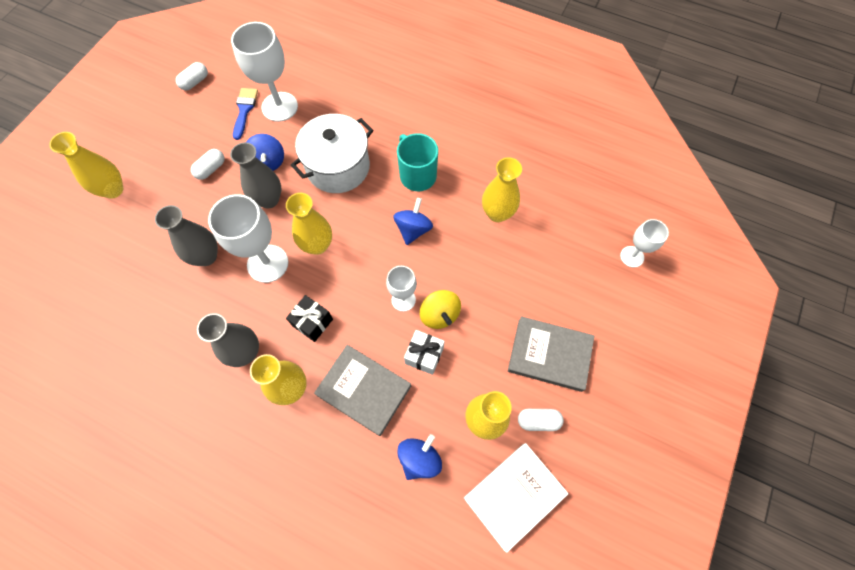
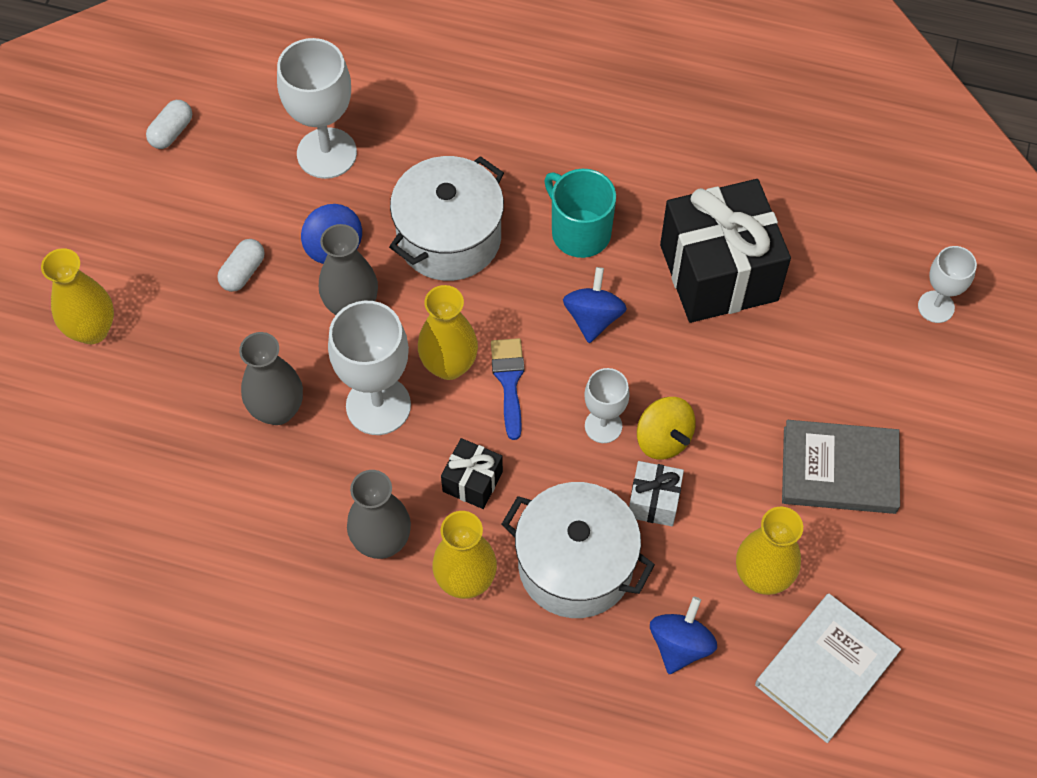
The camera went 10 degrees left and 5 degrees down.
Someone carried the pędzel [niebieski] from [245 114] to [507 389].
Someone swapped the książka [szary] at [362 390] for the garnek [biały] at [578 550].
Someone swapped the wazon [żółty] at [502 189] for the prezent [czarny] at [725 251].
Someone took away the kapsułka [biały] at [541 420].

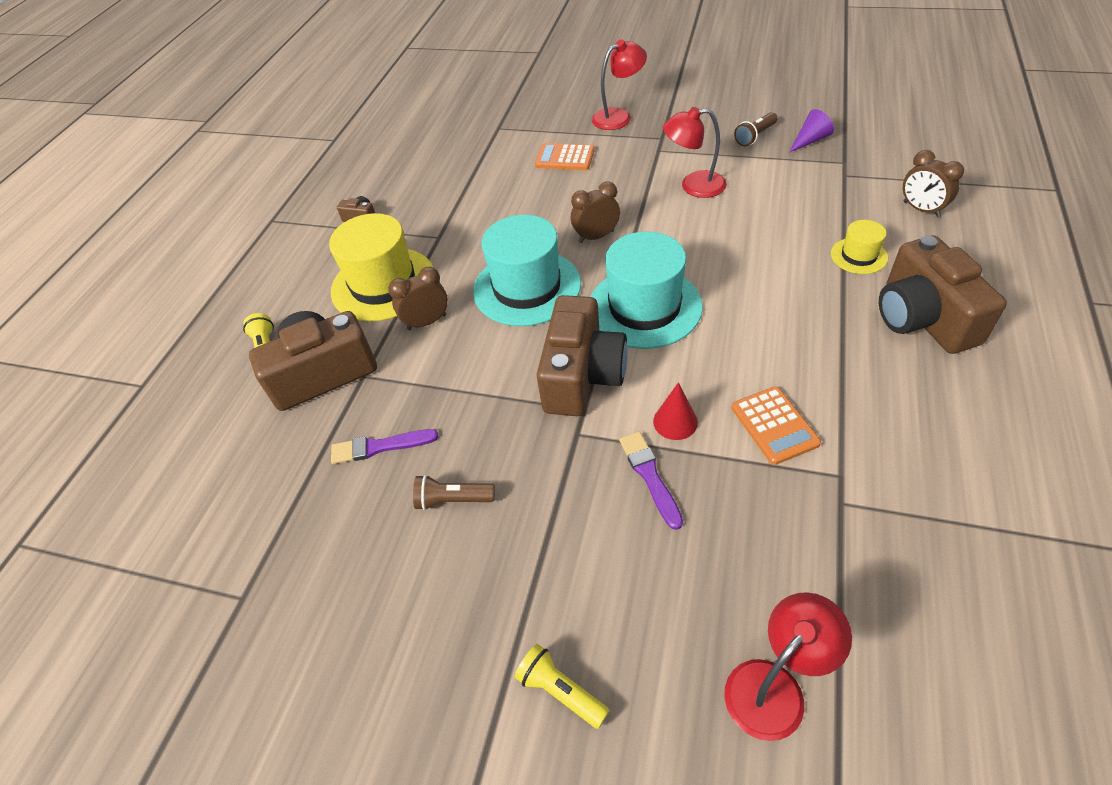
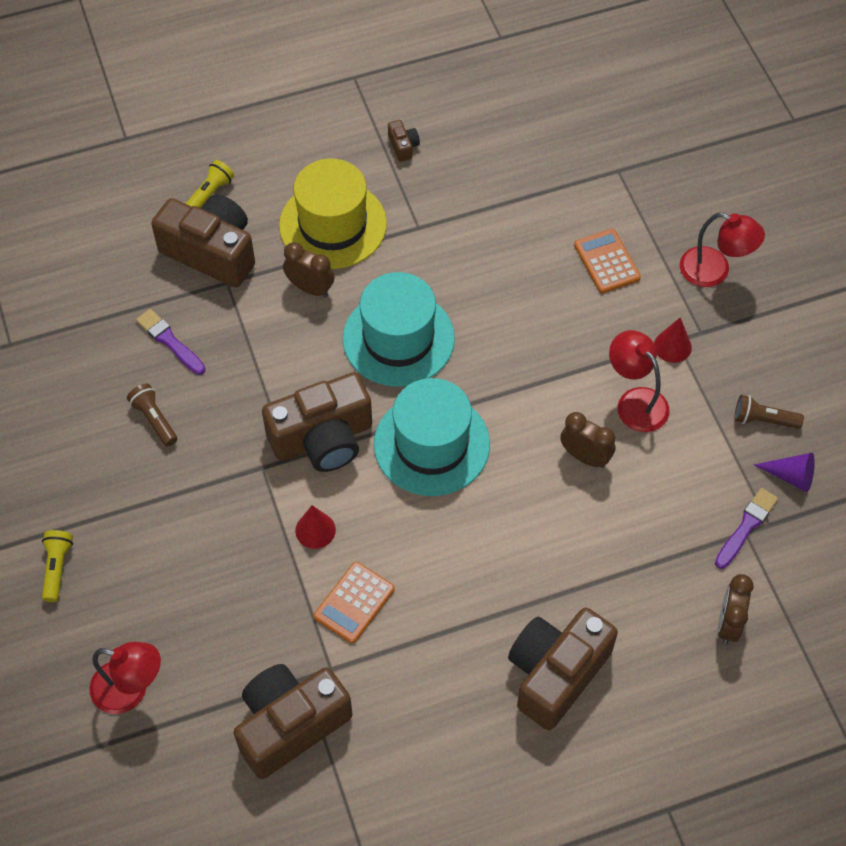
The camera went 50 degrees right and 10 degrees up.
Someone carried the budzik [brązowy] from [595 212] to [587 440].
Someone carried the pędzel [fioletowy] from [651 481] to [746 528].
Someone took away the kapelusz [żółty] at [859 247].
Someone put down the aparat fotograficzny [brązowy] at [292 721].
Someone put down the stożek [czerwony] at [673 340].

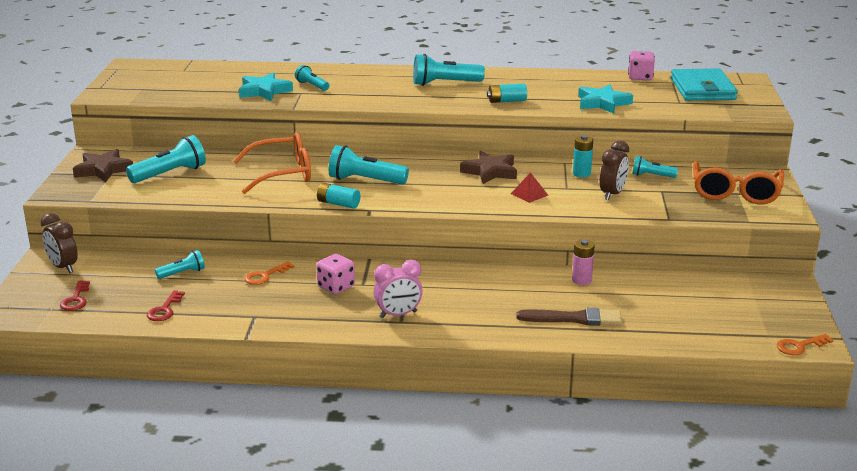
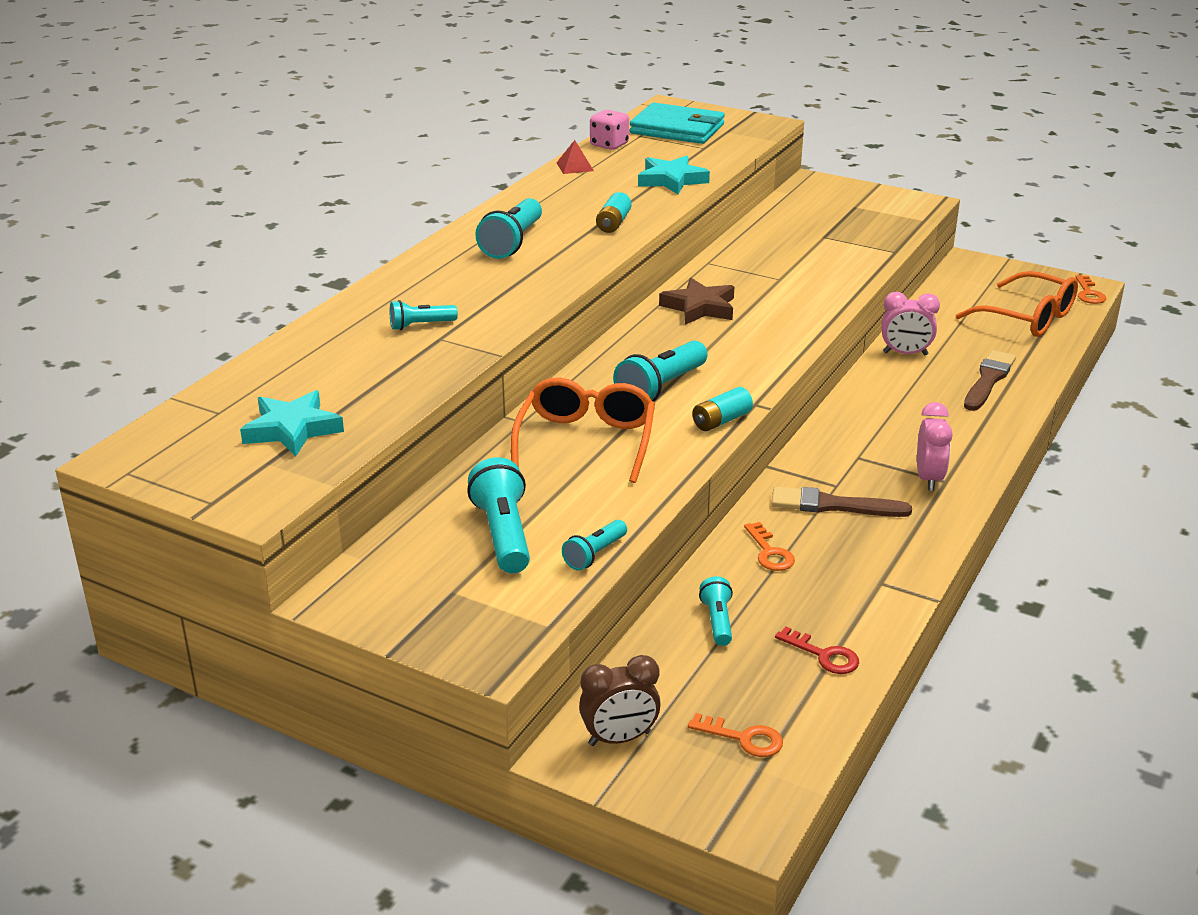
The camera went 65 degrees left and 5 degrees up.
Someone repainted the klucz [czerwony] at [75 296], which became the klucz [pomarańczowy] at [735 735].
Someone took away the gwiazda [brązowy] at [103 165].
Someone carried the gwiazda [turkusowy] from [266 86] to [292 423].
Someone swapped the kostka do gry [różowy] at [335 274] for the pędzel [brązowy] at [842 502].
Someone carried the piramida [czerwony] from [530 187] to [575 157].
Someone swapped the bateria [różowy] at [583 262] for the budzik [różowy] at [910 323].
Someone took away the bateria [turkusowy] at [583 156].
Someone took away the budzik [brązowy] at [614 170].
Someone carried the latarka [turkusowy] from [655 167] to [594 545].
Someone carried the okulary [pomarańczowy] from [738 182] to [1016 304].

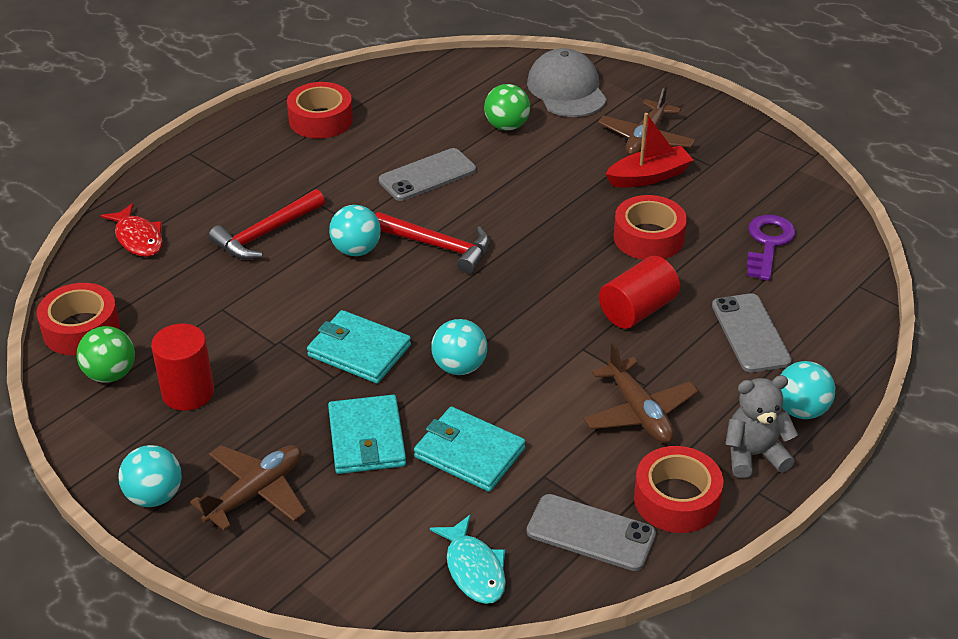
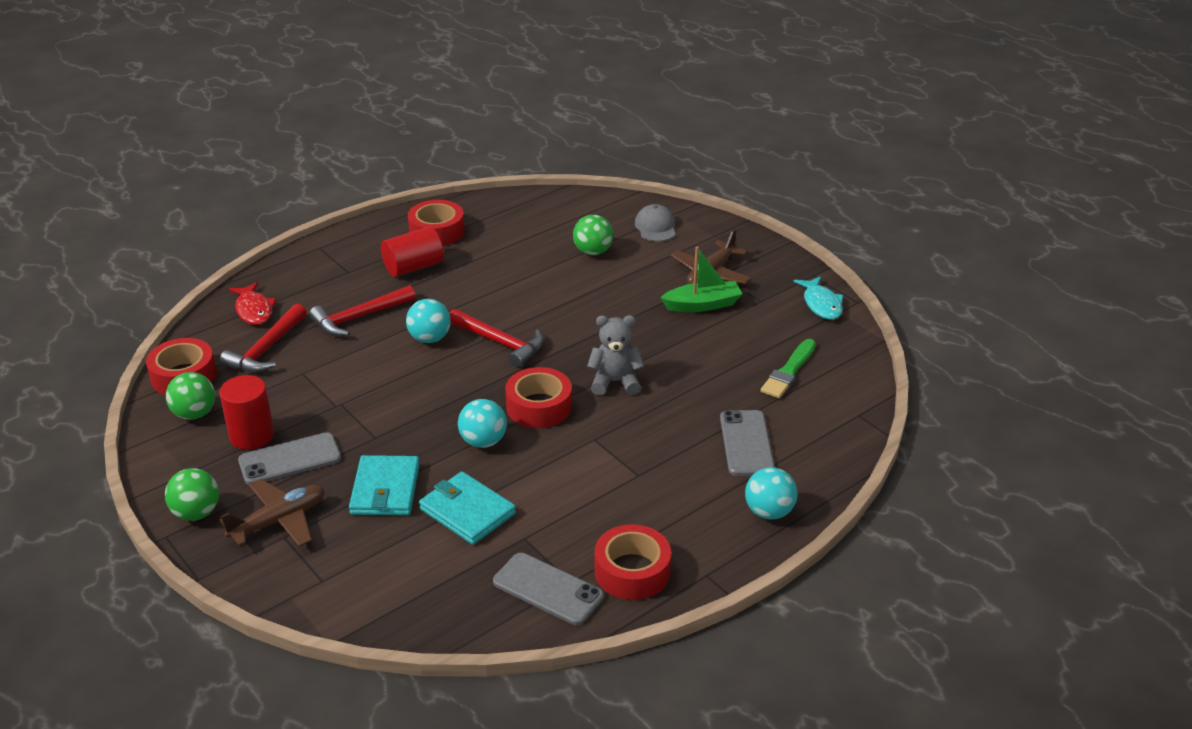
The camera went 10 degrees right and 5 degrees down.
Someone repainted the piłka [turkusowy] at [150 476], which became the piłka [zielony] at [192 494].
Someone took away the portfel [turkusowy] at [359 346].
Someone carried the telefon [szary] from [427 174] to [289 458].
Someone carried the ryba [turkusowy] from [468 559] to [818 298].
Someone scaled the czapka [szary] at [567 82] by 0.63.
Someone took away the samolot [brązowy] at [641 393].
Someone carried the walec [czerwony] from [639 292] to [412 252].
Someone repainted the łódka [czerwony] at [649 150], which became the łódka [zielony] at [701 279].
Someone carried the taśma klejąca [czerwony] from [650 227] to [538 397].
Someone carried the miś [szary] from [761 426] to [616 355].
Someone swapped the klucz [fioletowy] at [771 248] for the pędzel [zielony] at [788 368].
Someone put down the młotek [czerwony] at [263 338].

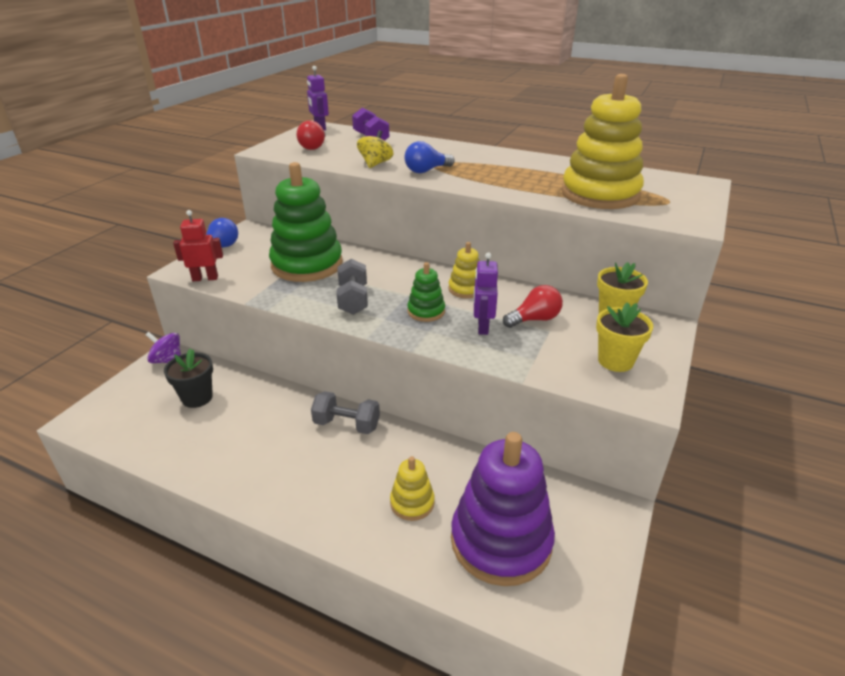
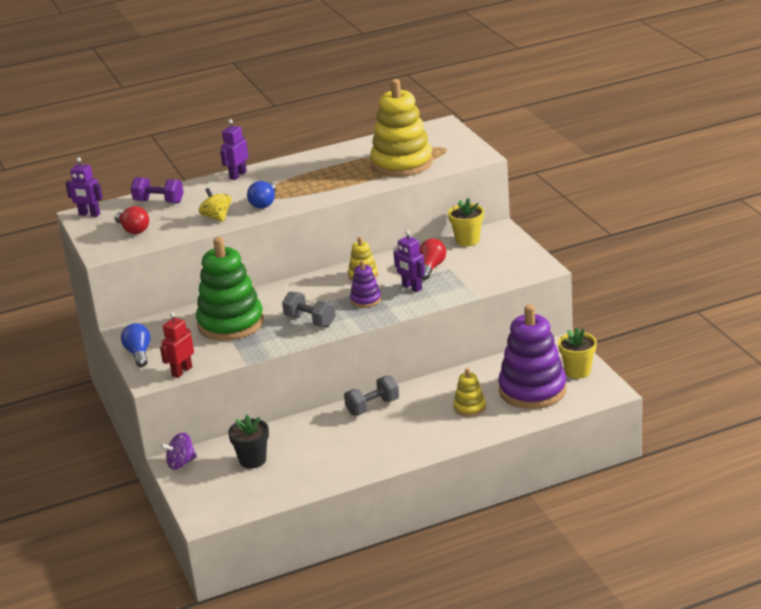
The camera went 45 degrees left and 5 degrees down.
Someone repainted the zabawka nakładanka [zielony] at [426 292], which became the zabawka nakładanka [fioletowy] at [365 284].
Someone carried the doniczka [żółty] from [624 337] to [577 353].
Someone put down the robot [fioletowy] at [234 149].

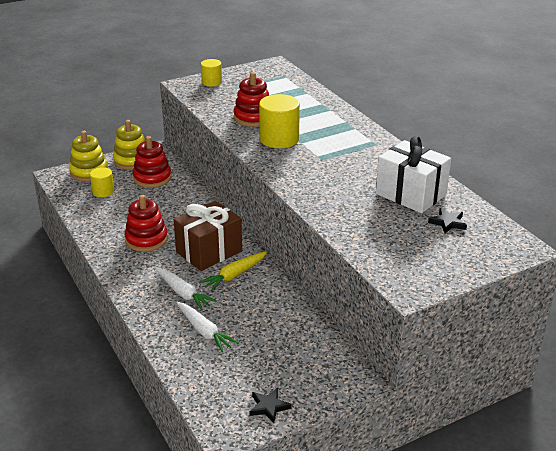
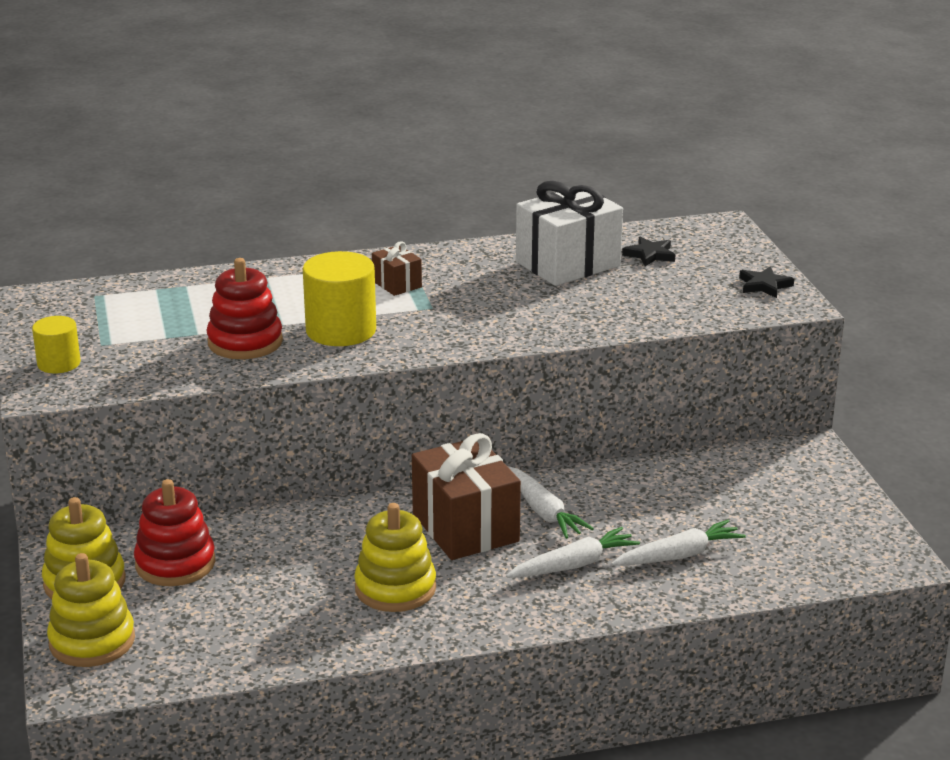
The camera went 75 degrees left and 5 degrees down.
Someone took away the walec [żółty] at [102 182].
Someone repainted the zabawka nakładanka [czerwony] at [146 223], which became the zabawka nakładanka [żółty] at [395 557].
Someone repainted the marchewka [żółty] at [233 271], which became the marchewka [biały] at [550 502].
Someone carried the gwiazda [czarny] from [270 405] to [766 282].
Someone put down the prezent [brązowy] at [397 268].

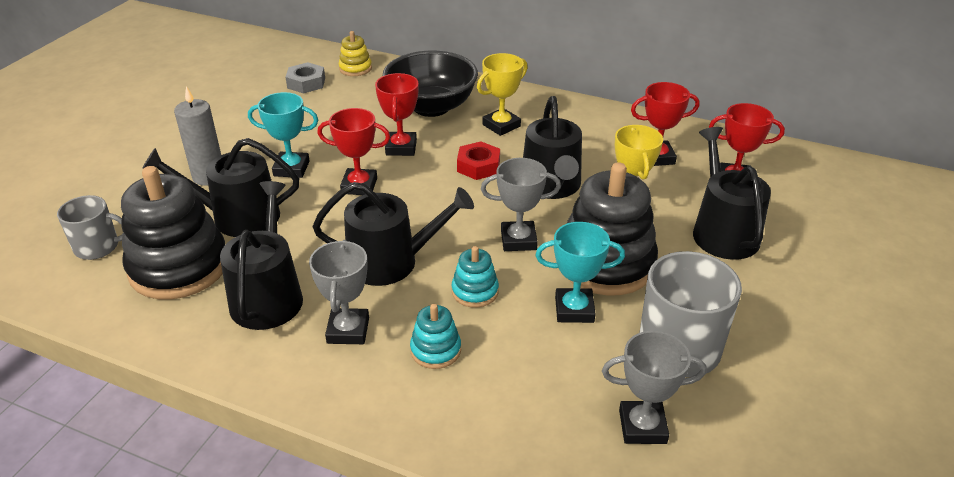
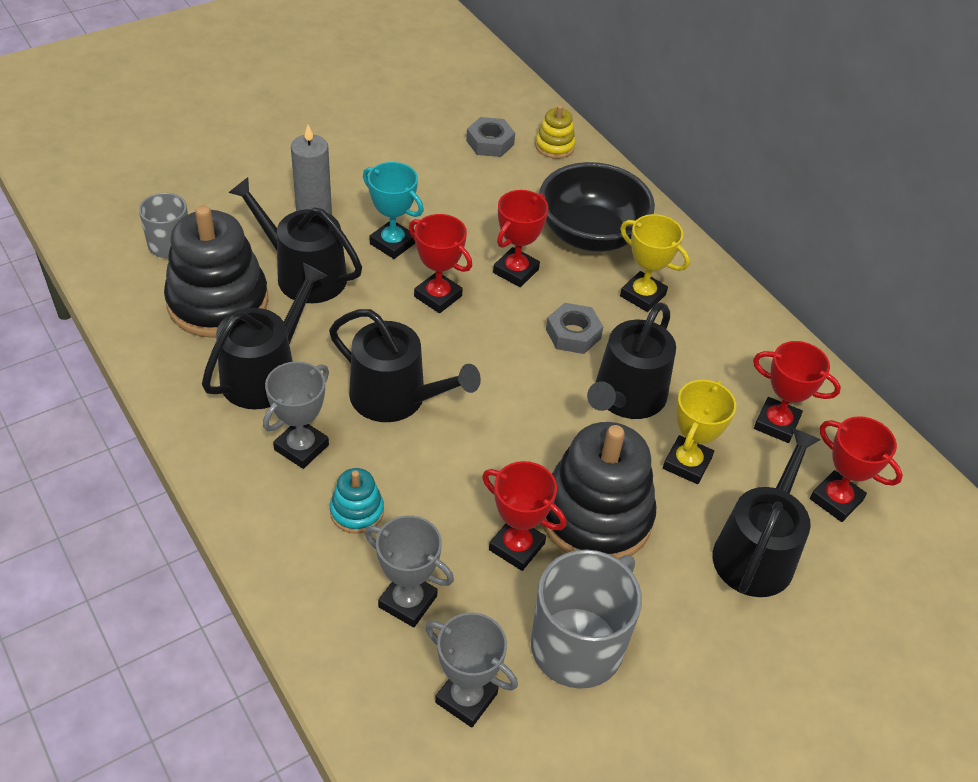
The camera went 30 degrees right and 10 degrees up.
Someone took away the zabawka nakładanka [turkusowy] at [475 277].
Someone repainted the nakrętka [czerwony] at [478 160], which became the nakrętka [szary] at [574 328].
Someone rotated the puchar [żółty] at [502 94] by 45 degrees clockwise.
Someone carried the puchar [szary] from [521 204] to [409 571].
Someone repainted the puchar [turkusowy] at [580 272], which became the puchar [czerwony] at [524 516].

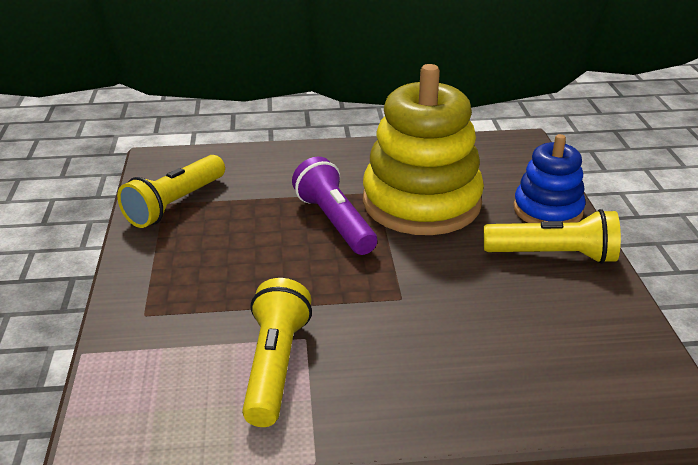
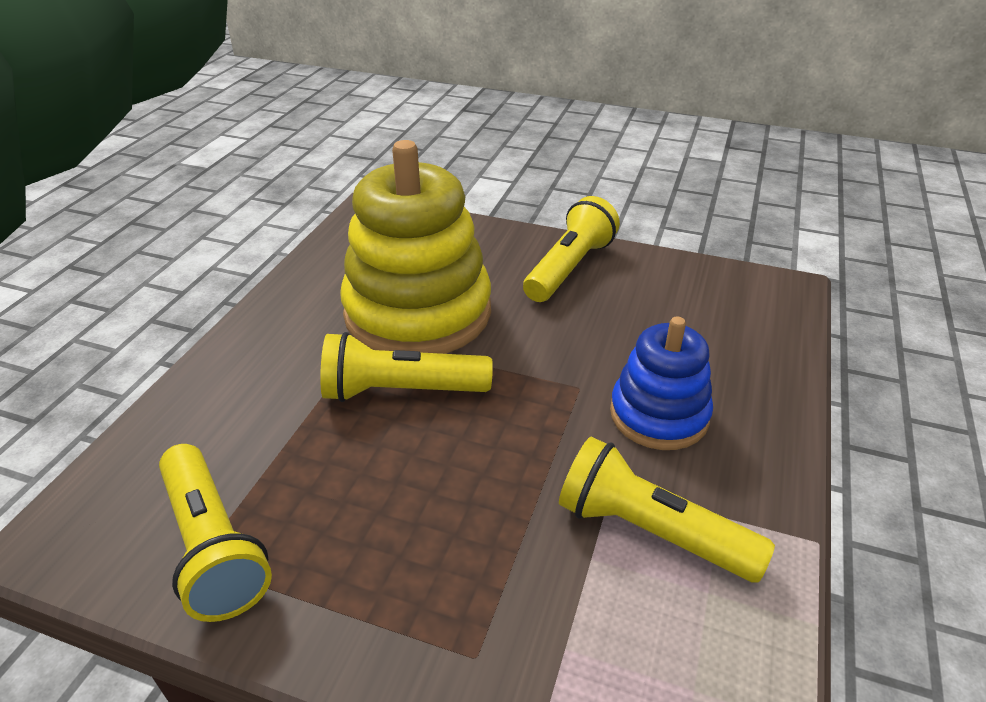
The camera went 65 degrees left and 5 degrees up.
Someone repainted the latarka [fioletowy] at [334 206], which became the latarka [żółty] at [406 367].
Someone carried the zabawka nakładanka [niebieski] from [549 178] to [661 383].

